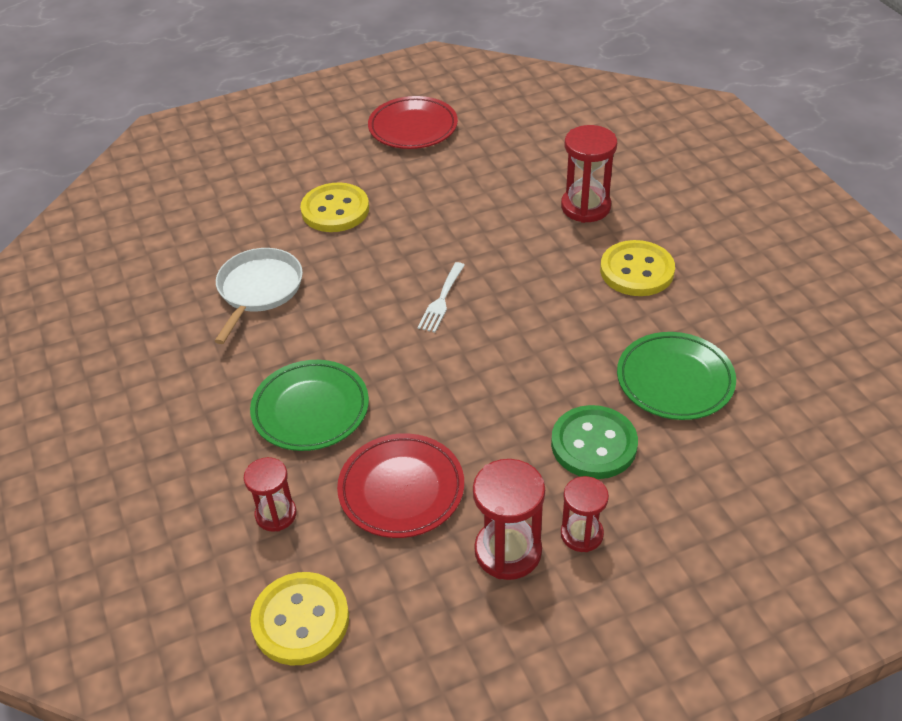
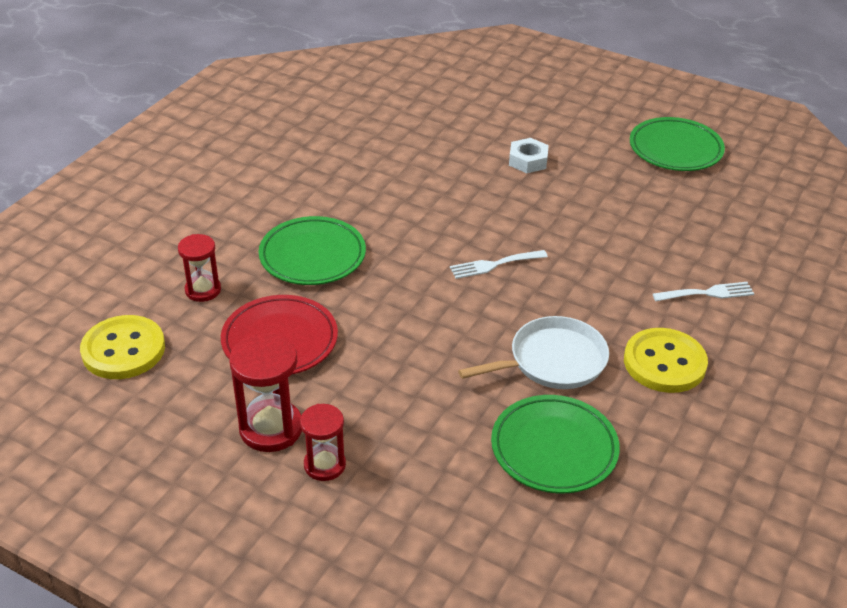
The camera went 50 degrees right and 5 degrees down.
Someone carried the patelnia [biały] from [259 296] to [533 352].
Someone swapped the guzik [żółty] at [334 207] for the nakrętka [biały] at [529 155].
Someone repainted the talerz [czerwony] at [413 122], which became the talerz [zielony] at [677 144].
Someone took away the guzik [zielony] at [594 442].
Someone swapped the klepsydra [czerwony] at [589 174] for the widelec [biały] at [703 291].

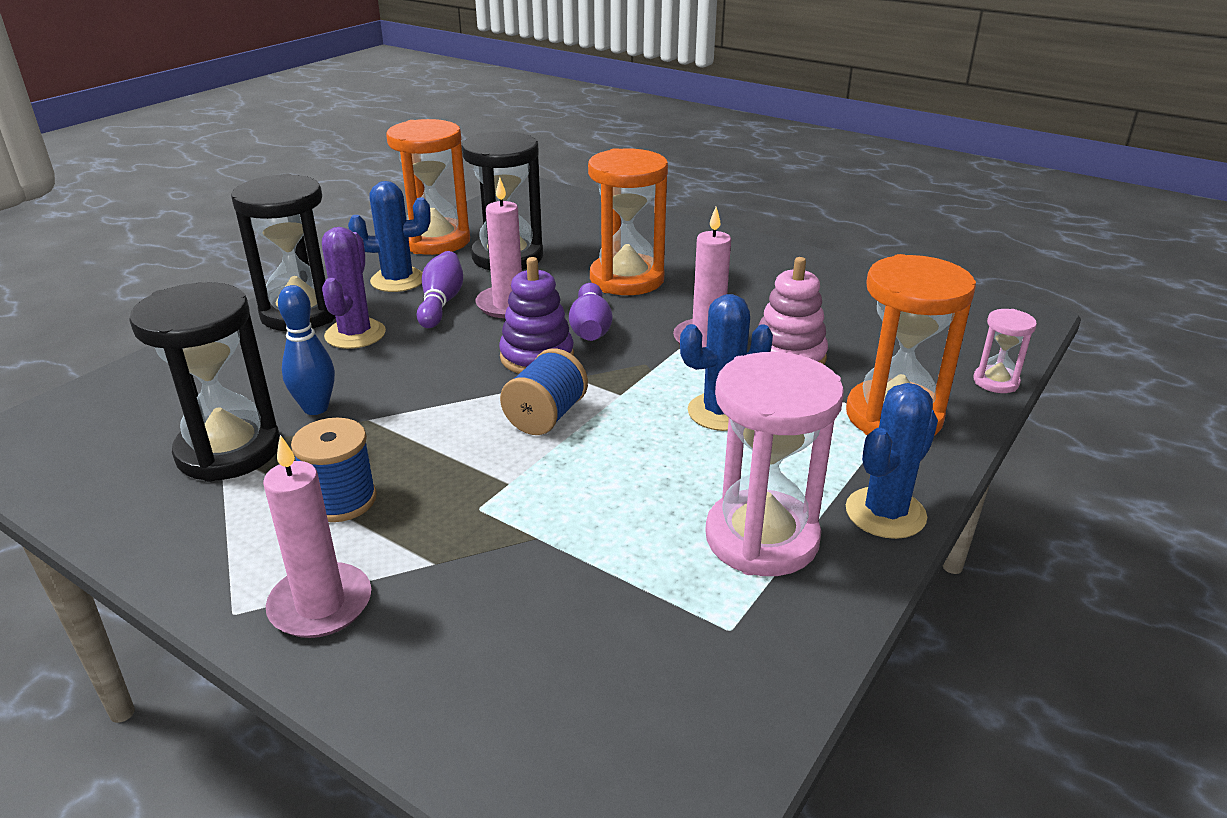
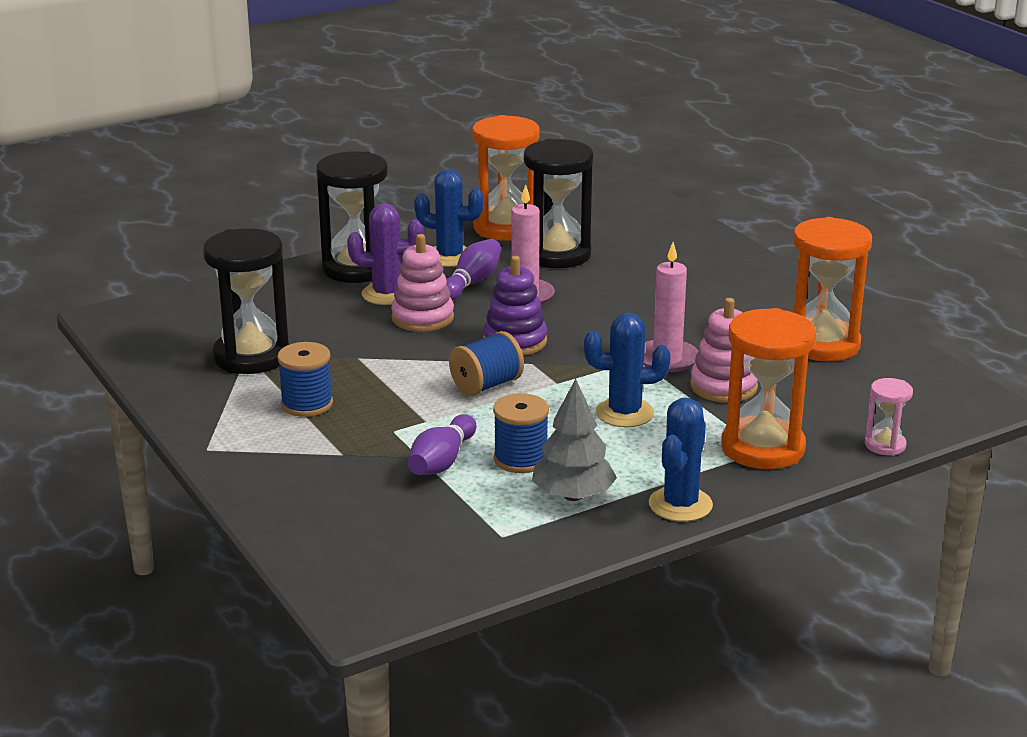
The camera went 25 degrees right and 5 degrees down.
Someone took away the świeca [różowy] at [317 536].
Someone took away the kręgiel [niebieski] at [306 350].
Someone rotated the kaktus [fioletowy] at [354 288] by 60 degrees clockwise.
Someone carried the kręgiel [fioletowy] from [590 312] to [442 444].
Someone carried the klepsydra [pomarańczowy] from [628 221] to [832 289].
Someone swapped the klepsydra [różowy] at [774 464] for the drzewko [szary] at [574 440].
Someone rotated the kaktus [niebieski] at [892 461] by 45 degrees counterclockwise.
Someone put down the zabawka nakładanka [różowy] at [422 283].
Someone put down the szpulka [niebieski] at [521 433].

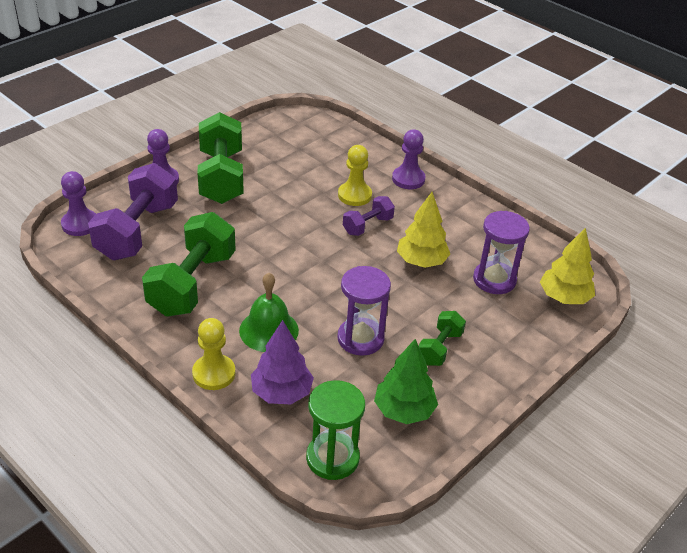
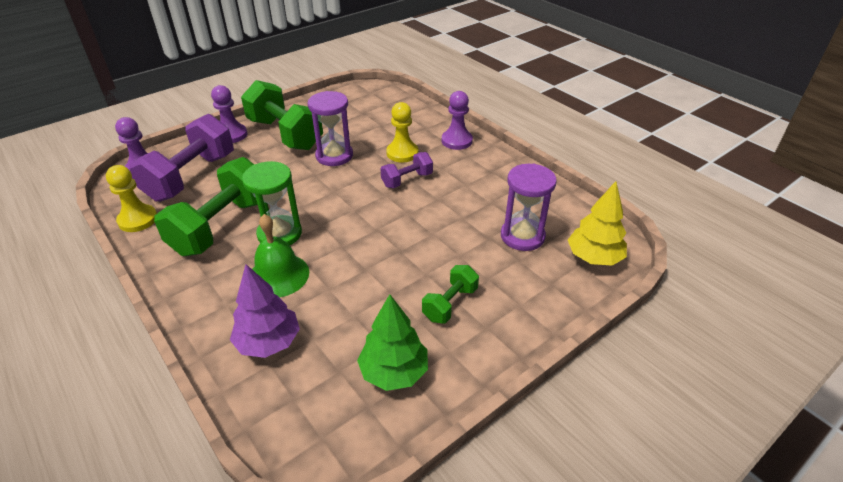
The camera went 10 degrees right and 0 degrees up.
Someone carried the pionek [żółty] from [213 354] to [131 198].
Someone rotated the hantel [zielony] at [221 158] by 45 degrees counterclockwise.
Someone carried the klepsydra [zielony] from [335 430] to [272 203].
Someone carried the klepsydra [fioletowy] from [364 311] to [330 128].
Someone took away the drzewko [żółty] at [423 230].

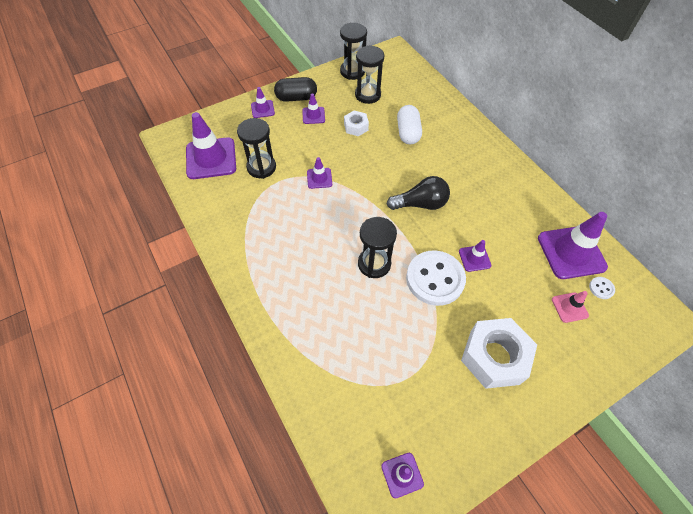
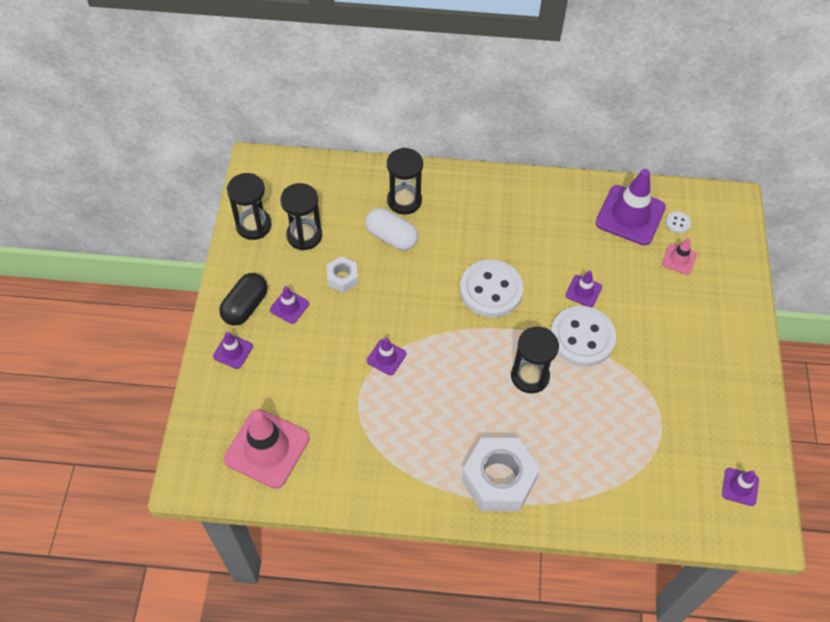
The camera went 55 degrees left and 0 degrees up.
Someone repainted the pachołek [fioletowy] at [211 145], which became the pachołek [różowy] at [266 449].
Someone carried the klepsydra [czarny] from [256 148] to [405 181].
Someone swapped the żarówka [czarny] at [418 193] for the guzik [biały] at [491 289].
Someone carried the nakrętka [biały] from [499 353] to [500 474].

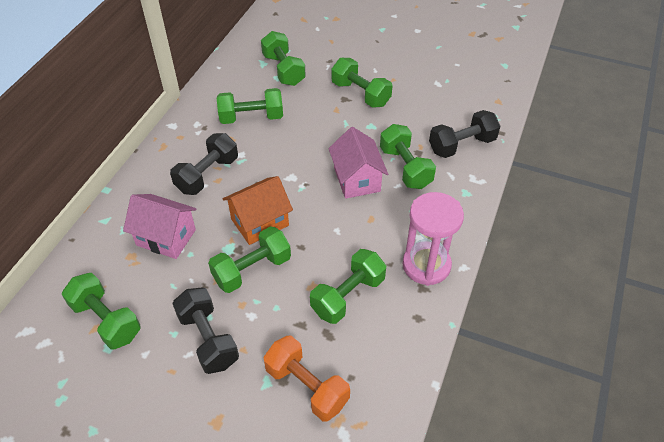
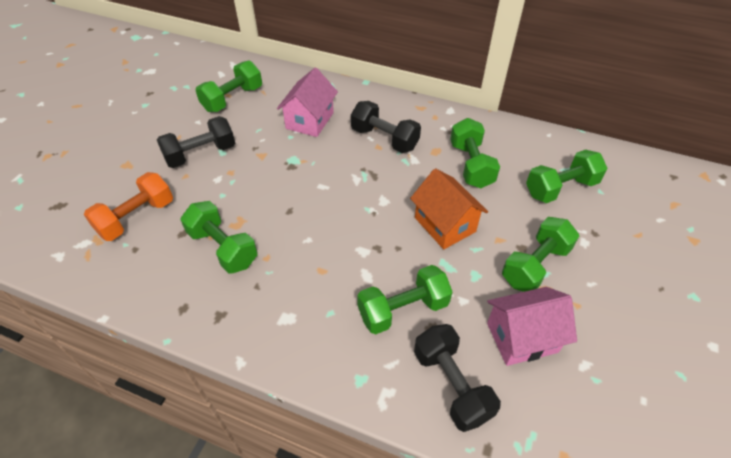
The camera went 90 degrees right and 0 degrees up.
Someone took away the hantel [zielony] at [249 259].
Someone carried the domek [pomarańczowy] from [258 210] to [449 208].
Someone carried the domek [różowy] from [358 163] to [532 326].
Someone took away the klepsydra [różowy] at [433 239].

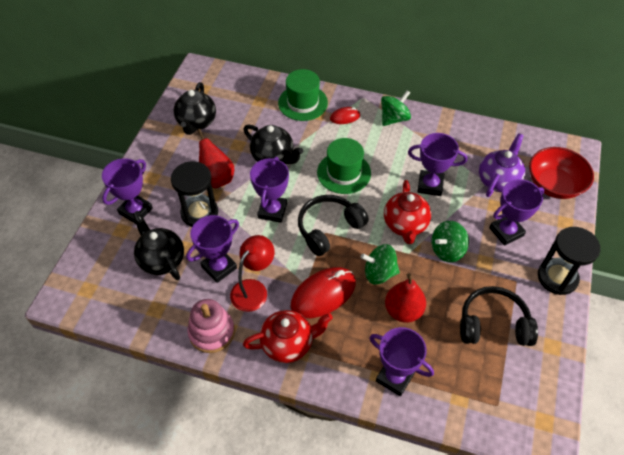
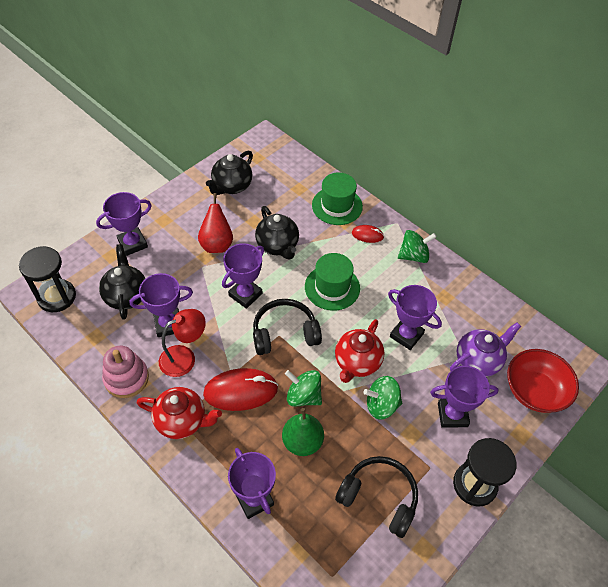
The camera went 25 degrees right and 0 degrees up.
Someone carried the klepsydra [czarny] from [194 194] to [47 279].
Someone repainted the gruszka [czerwony] at [405 298], which became the gruszka [zielony] at [303 432].

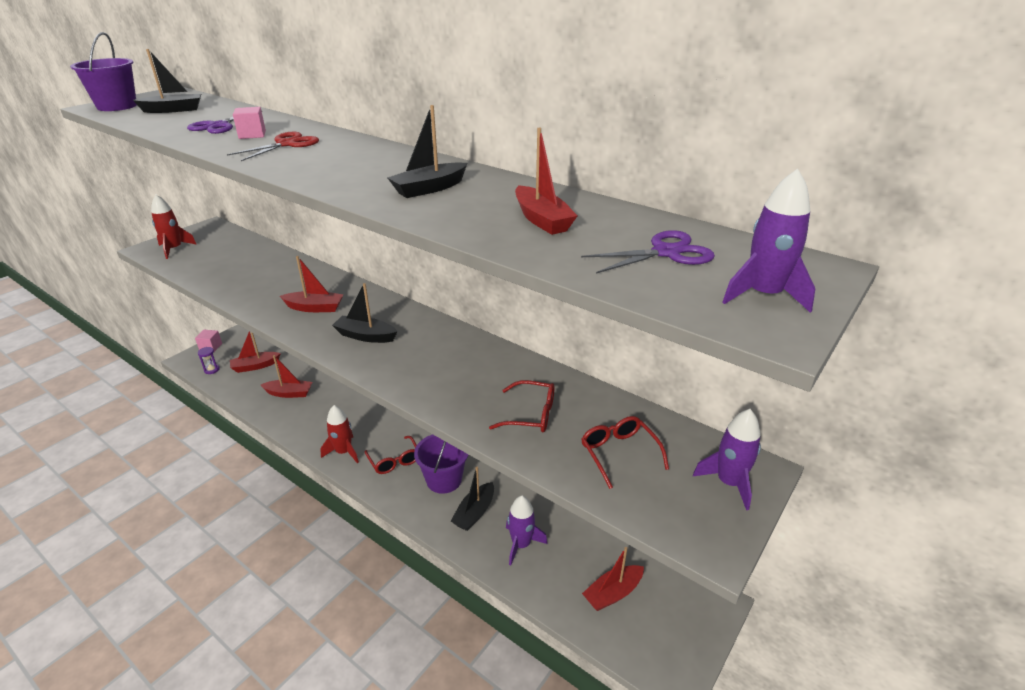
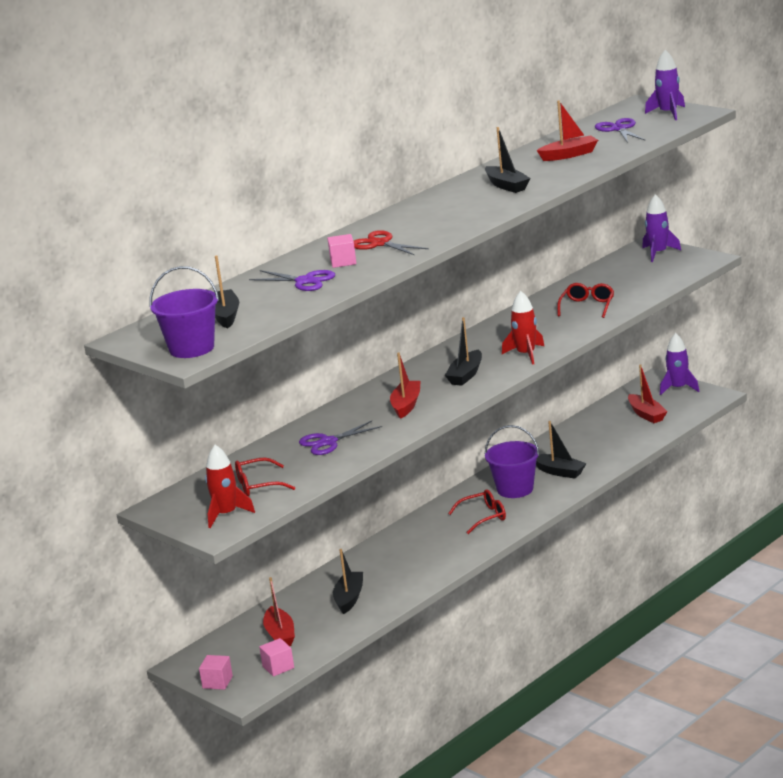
The camera went 80 degrees left and 10 degrees down.
Someone swapped the klepsydra [fioletowy] at [209 360] for the sześcian [różowy] at [276 657].
Someone repainted the łódka [czerwony] at [286 376], which became the łódka [czarny] at [348 581].
Someone carried the rakieta [czerwony] from [339 434] to [523 328].
Someone carried the rakieta [fioletowy] from [526 530] to [679 364].
Someone carried the okulary [czerwony] from [625 452] to [265 477].
Someone put down the nożyczki [fioletowy] at [340 438].

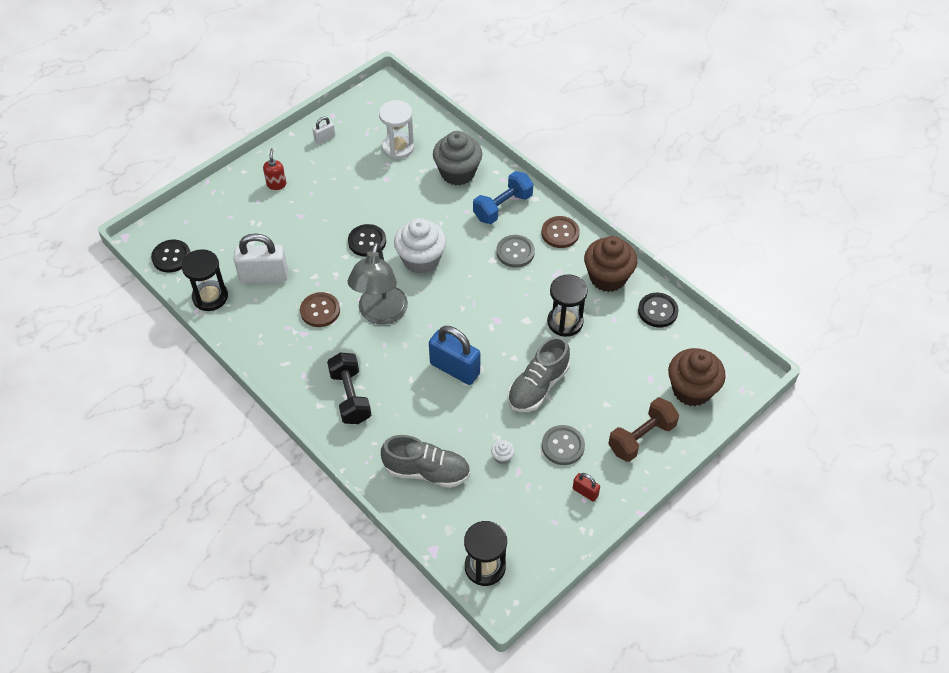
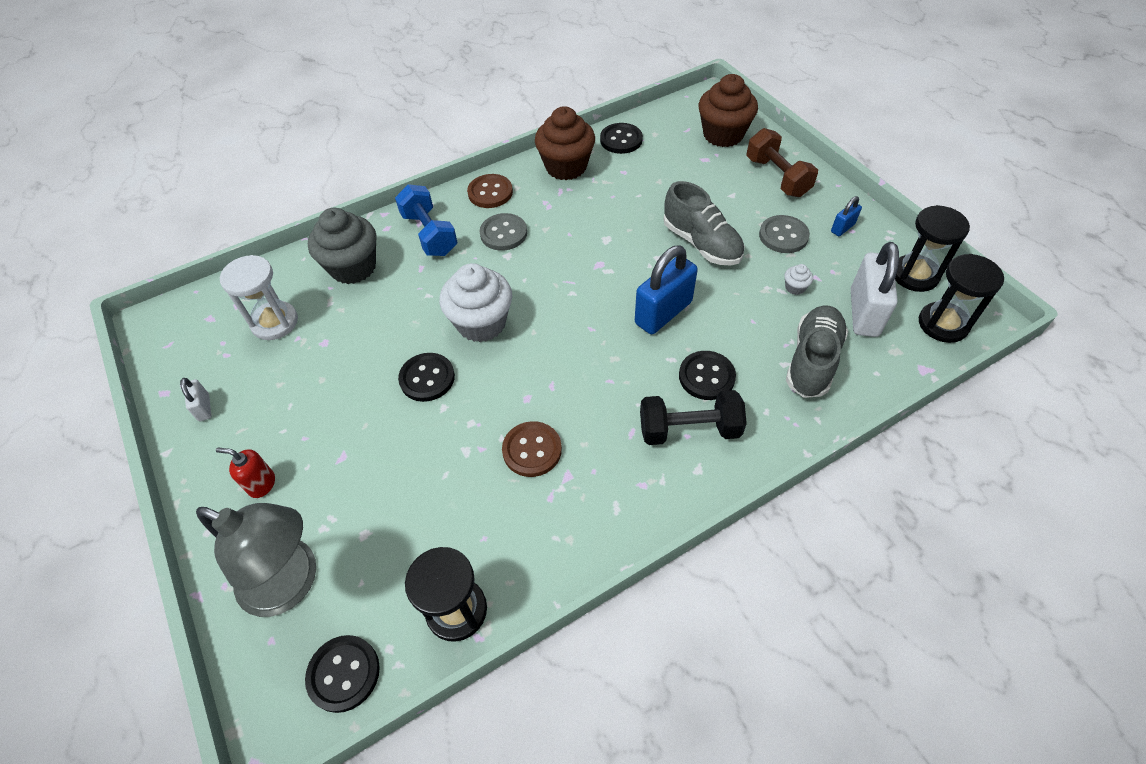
The camera went 75 degrees left and 0 degrees up.
Someone carried the kłódka [biały] from [260 258] to [875 289].
Someone carried the lampka [szary] from [377 283] to [256 560].
Someone carried the klepsydra [czarny] from [567 306] to [932 248].
Someone repainted the kłódka [czerwony] at [586 487], which became the kłódka [niebieski] at [846 216].
Someone put down the guzik [czarny] at [707 375].

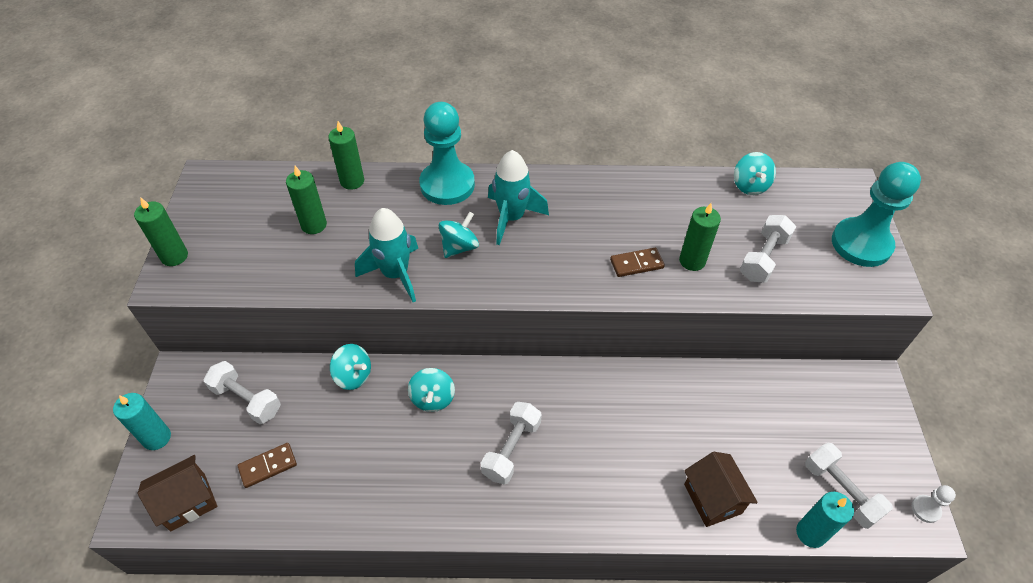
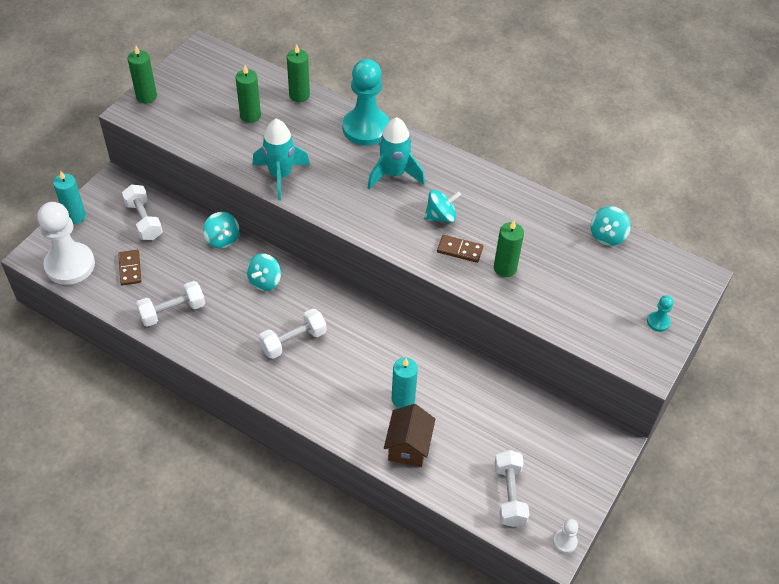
The camera went 30 degrees right and 0 degrees up.
Someone swapped the domek [brązowy] at [177 493] for the pionek [biały] at [66 243].
Someone rotated the kostka domina [brązowy] at [267 465] by 75 degrees clockwise.
Someone carried the bączek [turkusowy] from [459 235] to [442 206].
Someone carried the hantel [biały] from [768 249] to [170 304].
Someone carried the świeca [turkusowy] from [825 520] to [405 383].
Someone scaled the pionek [turkusowy] at [876 214] by 0.42.

